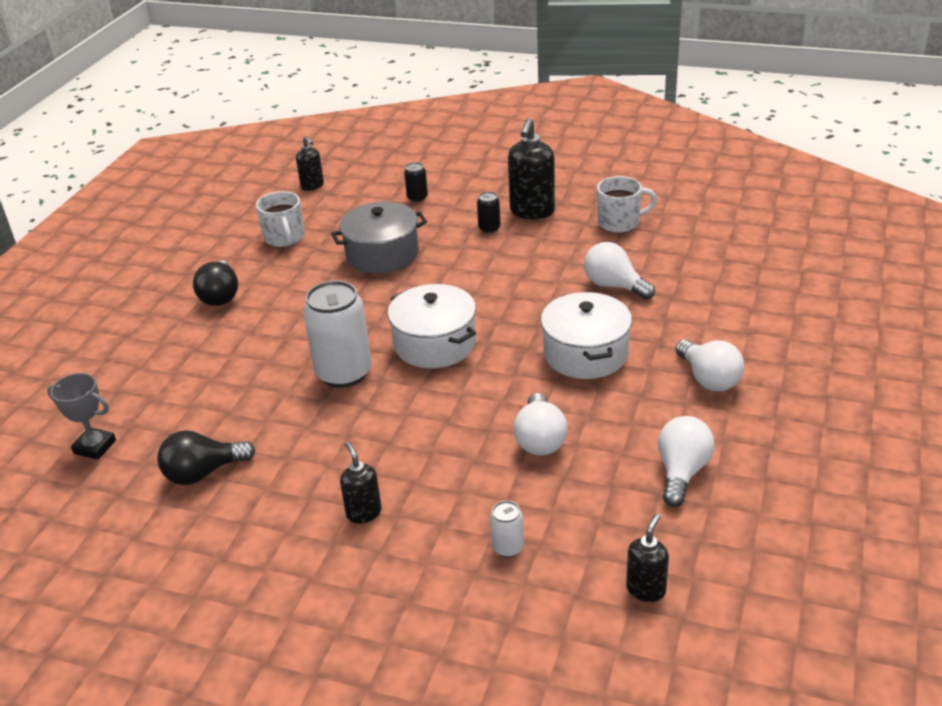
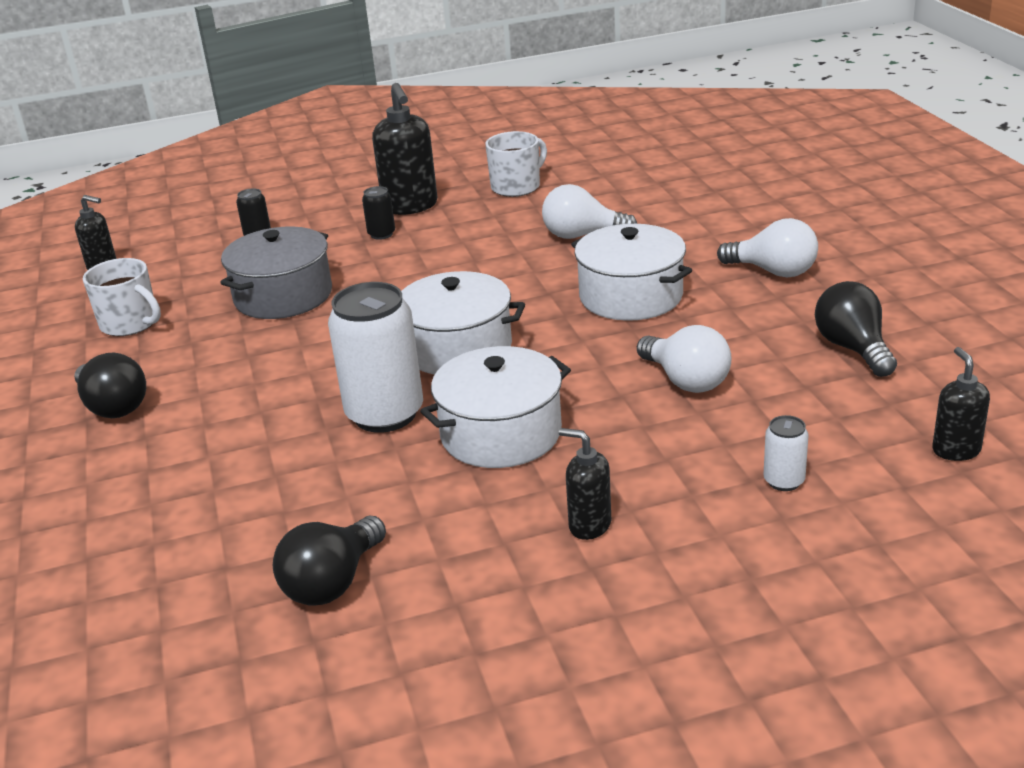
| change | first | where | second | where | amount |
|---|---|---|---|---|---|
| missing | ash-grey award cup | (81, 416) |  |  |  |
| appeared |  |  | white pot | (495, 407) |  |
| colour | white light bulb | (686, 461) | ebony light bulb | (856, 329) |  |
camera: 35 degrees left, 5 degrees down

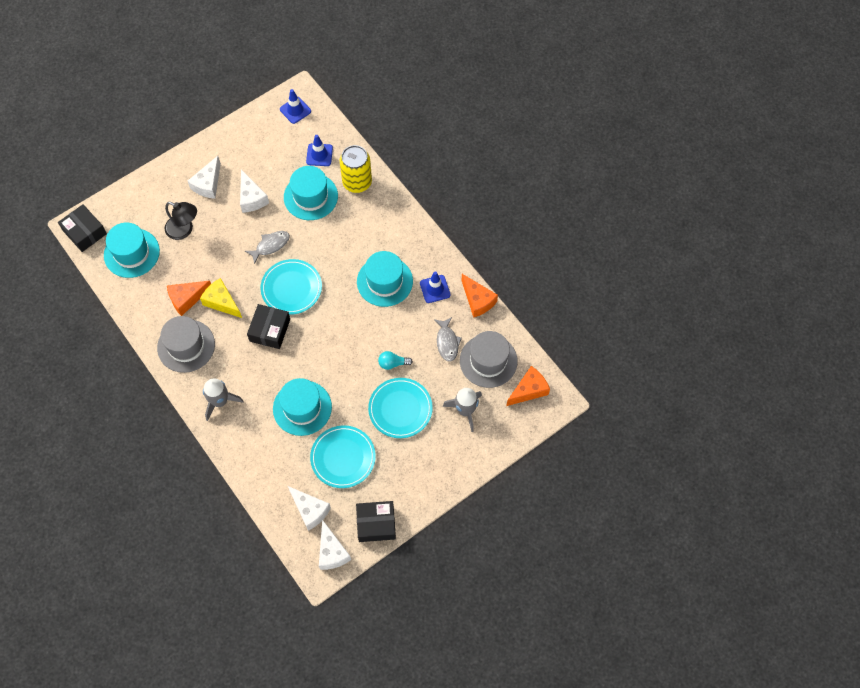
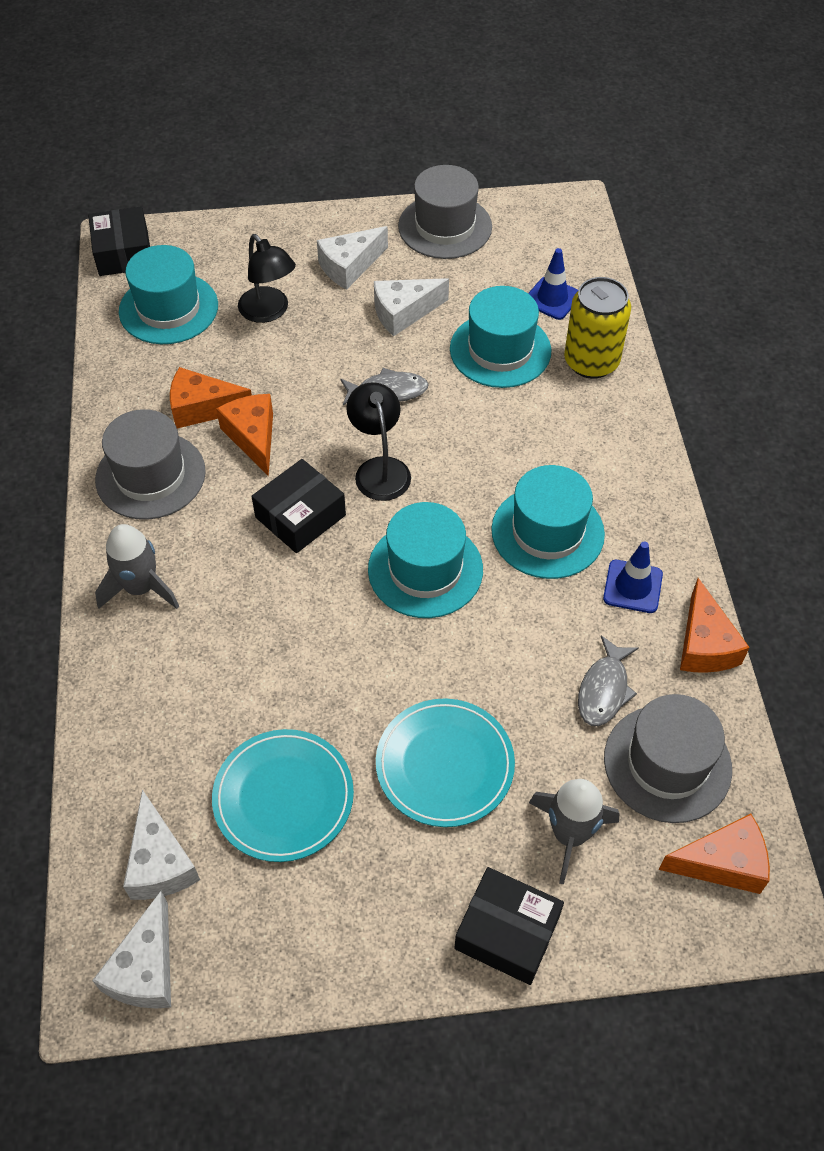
| change | first | where | second | where | amount |
|---|---|---|---|---|---|
| missing | royal blue road cone | (295, 106) |  |  |  |
| missing | turquoise light bulb | (395, 360) |  |  |  |
| appeared |  |  | ash-grey tall hat | (445, 212) |  |
| relocated | turquoise tall hat | (302, 407) |  | (425, 560) |  |
| relocated | ebony parcel | (376, 521) |  | (509, 926) |  |
| exchanged | turquoise flat dish | (291, 287) | ebony desk lamp | (378, 441) |  |
| colour | golden cheese wedge | (221, 298) | orange cheese wedge | (244, 435) |  |
| spun | white cheese wedge | (254, 191) |  | (411, 307) | 60 degrees clockwise |
camera: 30 degrees right, 10 degrees down

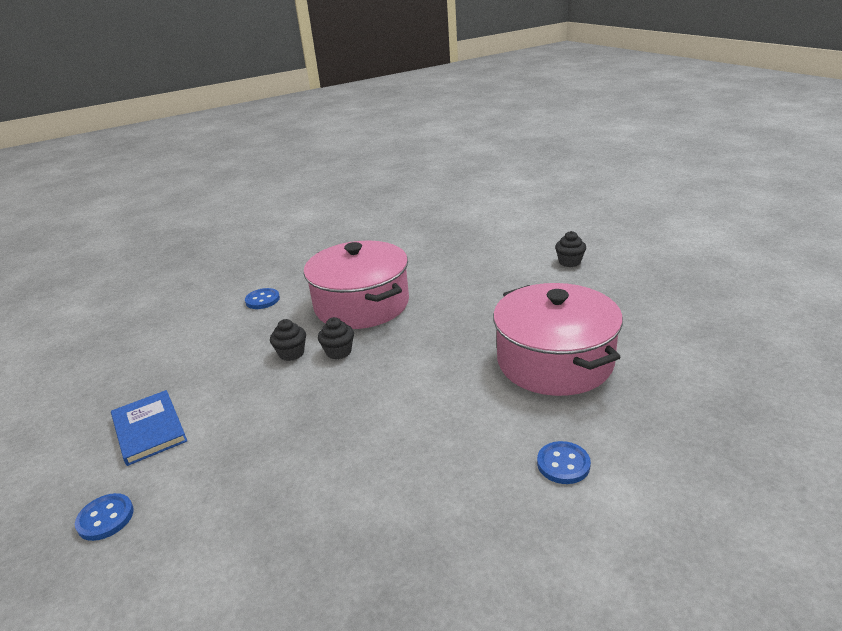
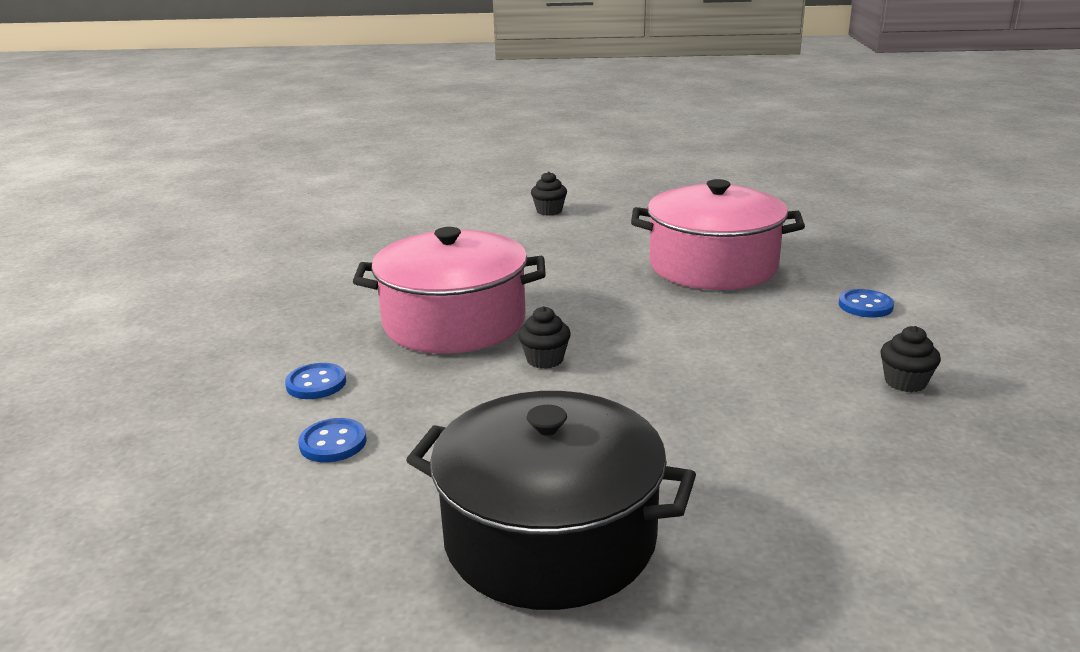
| change | first | where | second | where | amount |
|---|---|---|---|---|---|
| relocated | royal blue sewing button | (104, 517) |  | (332, 440) |  |
| relocated | ebony cupcake | (288, 340) |  | (911, 359) |  |
| exchanged | royal blue hardback | (149, 428) | ebony pot | (551, 500) |  |
camera: 60 degrees left, 5 degrees down

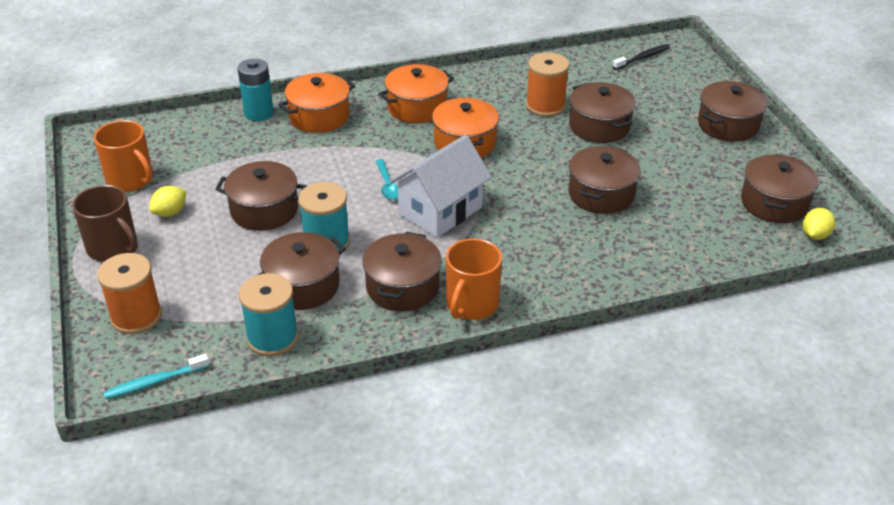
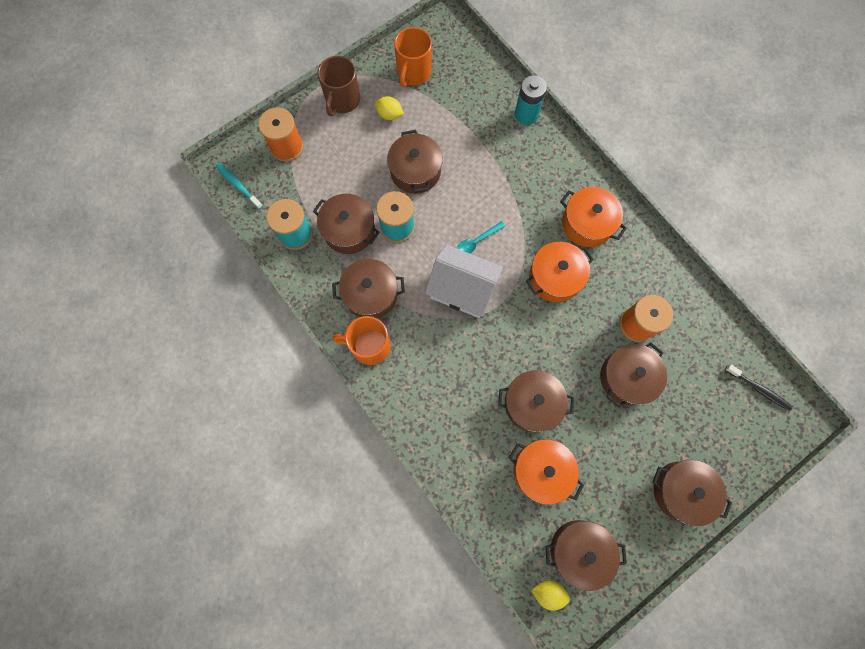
| change | first | where | second | where | amount |
|---|---|---|---|---|---|
| relocated | orange pot | (317, 103) |  | (546, 472) |  |
camera: 70 degrees right, 35 degrees up

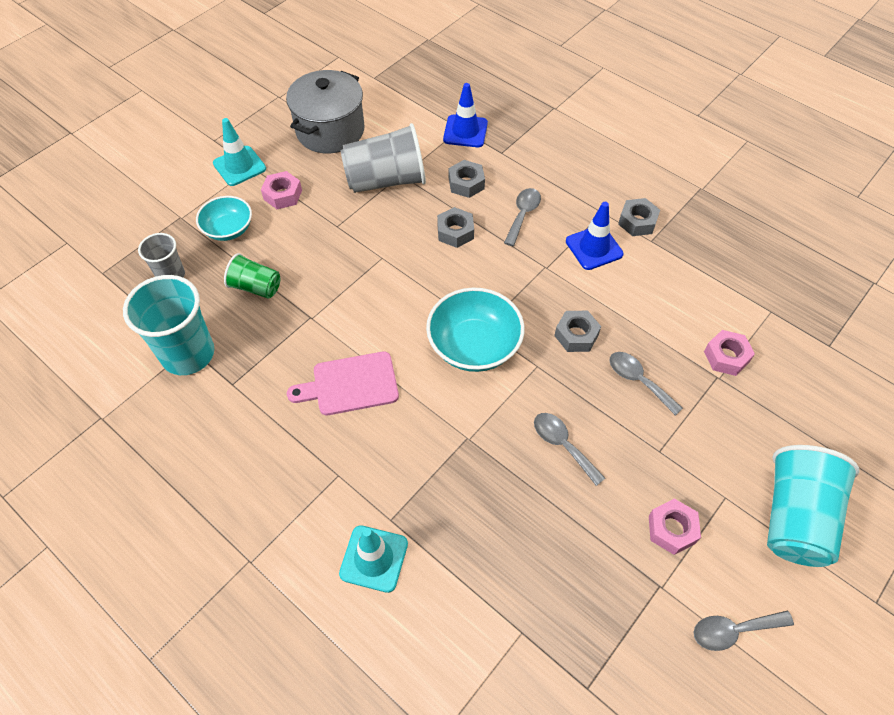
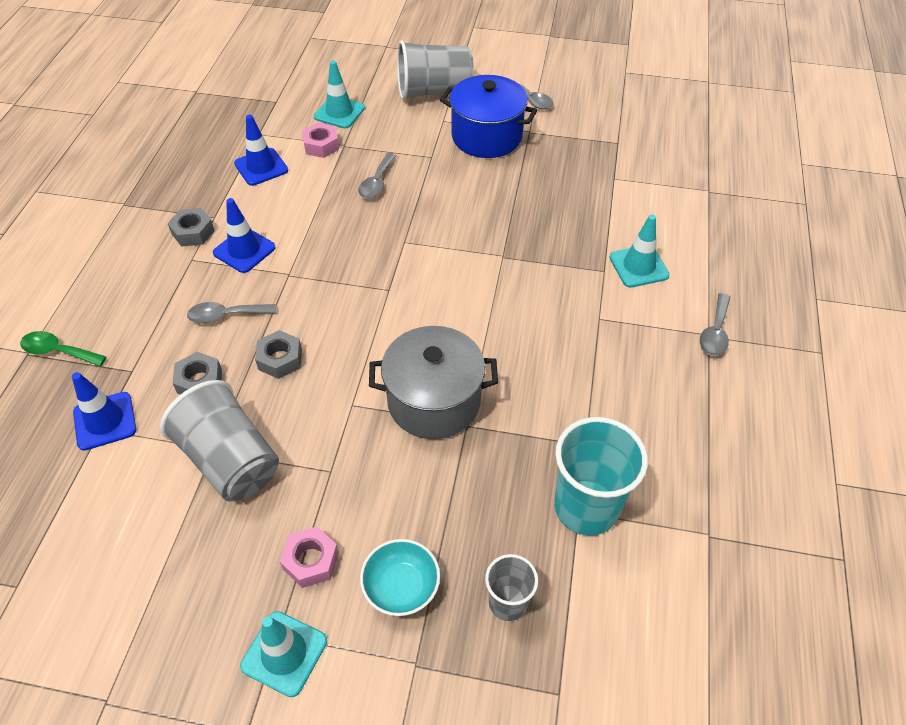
| change | first | where | second | where | amount |
|---|---|---|---|---|---|
| missing | green tumbler | (252, 276) |  |  |  |
| missing | rose-pink chopping board | (343, 383) |  |  |  |
| missing | turquoise deep dish | (475, 329) |  |  |  |
| missing | ash-grey hex nut | (577, 331) |  |  |  |
| appeared |  |  | green teaspoon | (63, 348) |  |
| appeared |  |  | royal blue road cone | (261, 150) |  |
| appeared |  |  | turquoise road cone | (339, 94) |  |
| relocated | ash-grey pot | (325, 111) |  | (433, 382) |  |
| relocated | ash-grey teaspoon | (569, 449) |  | (715, 324) |  |
| exchanged | rose-pink hex nut | (675, 527) | royal blue pot | (488, 116) |  |
| colour | turquoise tumbler | (813, 506) | ash-grey tumbler | (435, 70) |  |
camera: 120 degrees left, 5 degrees down

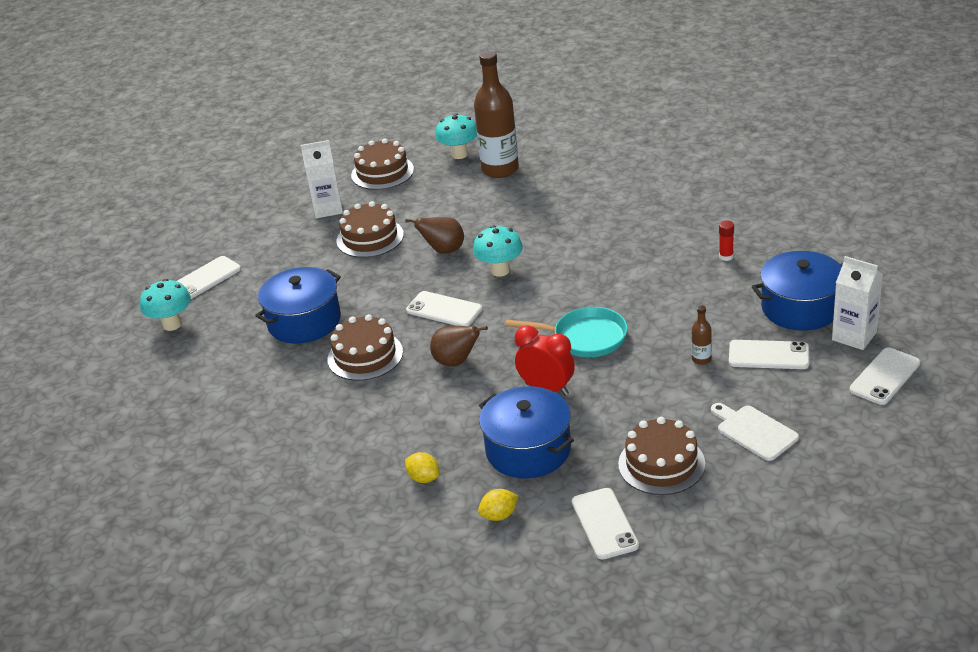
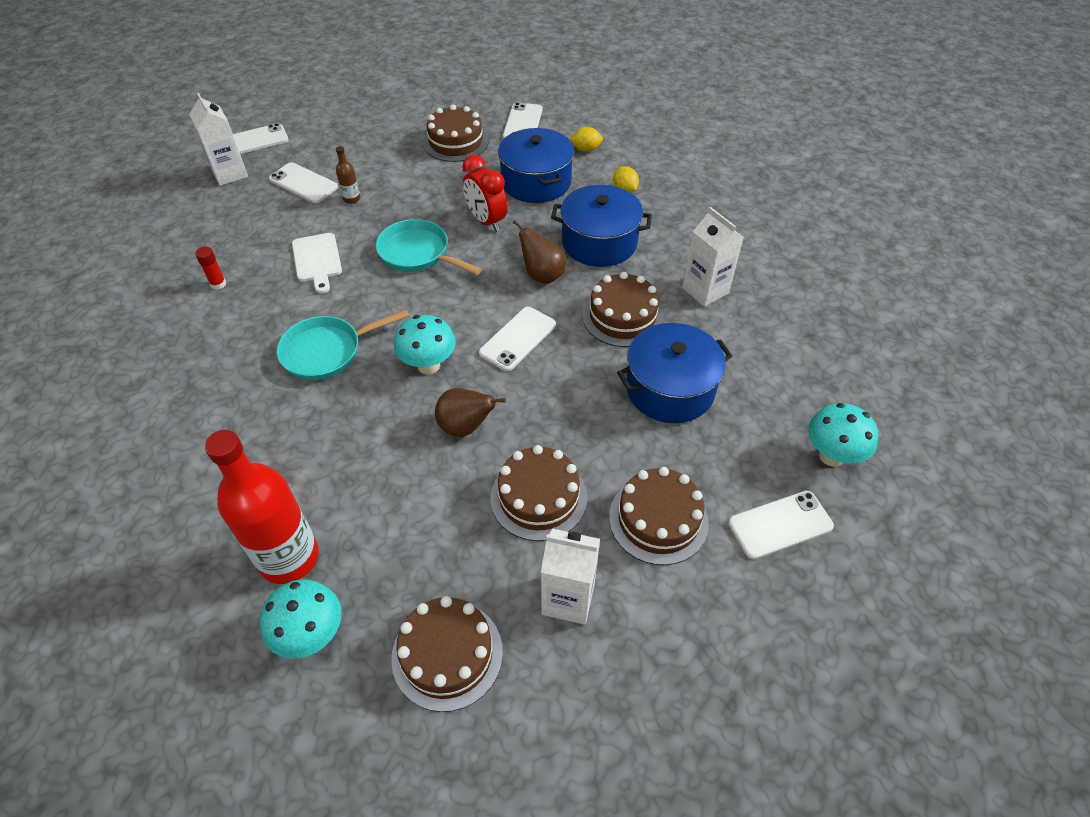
| change | first | where | second | where | amount |
|---|---|---|---|---|---|
| appeared |  |  | turquoise frying pan | (343, 344) |  |
| appeared |  |  | brown layer cake | (659, 516) |  |
| appeared |  |  | white juice carton | (713, 257) |  |
| relocated | white chopping board | (755, 432) |  | (317, 263) |  |
| relocated | royal blue pot | (797, 291) |  | (601, 226) |  |
| colour | brown bottle | (496, 114) | crimson bottle | (262, 507) |  |
| spun | white smartphone | (444, 308) |  | (517, 339) | 75 degrees clockwise |
camera: 160 degrees left, 15 degrees up

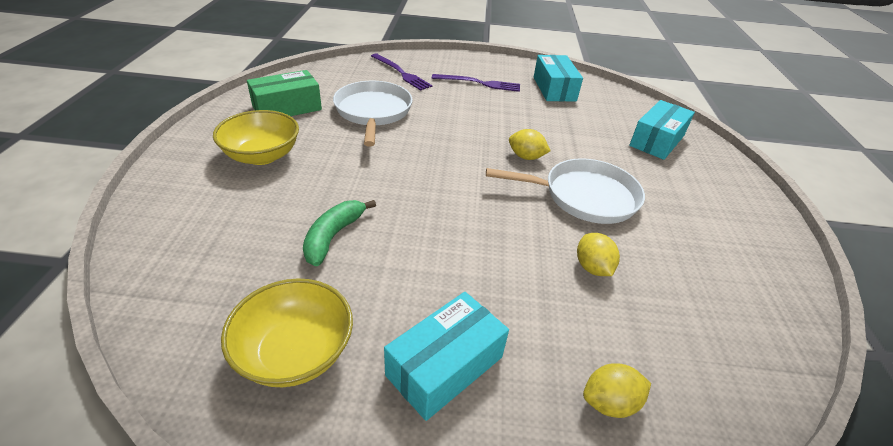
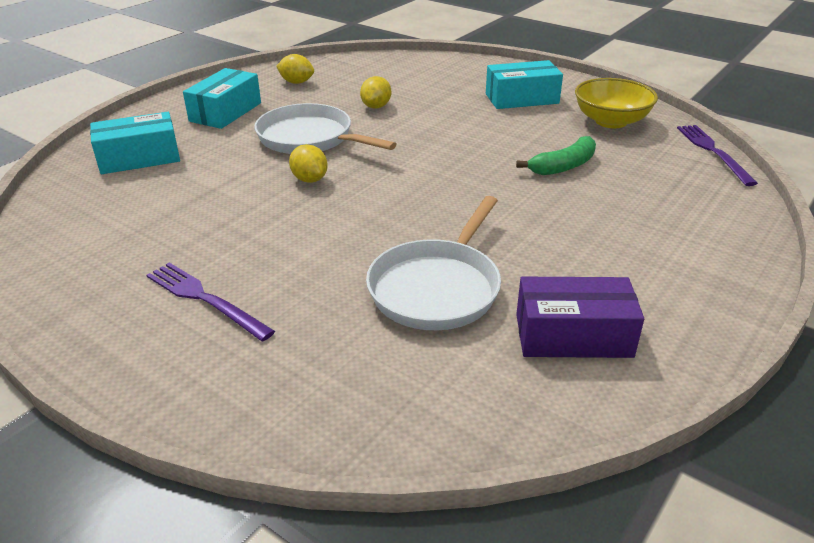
| change | first | where | second | where | amount |
|---|---|---|---|---|---|
| missing | golden deep dish | (256, 137) |  |  |  |
| relocated | royal purple dinner fork | (401, 72) |  | (717, 155) |  |
| relocated | turquoise parcel | (558, 78) |  | (222, 98) |  |
| relocated | golden citrus fruit | (617, 390) |  | (295, 69) |  |
| colour | green parcel | (284, 93) | royal purple parcel | (580, 317) |  |
camera: 145 degrees left, 5 degrees down

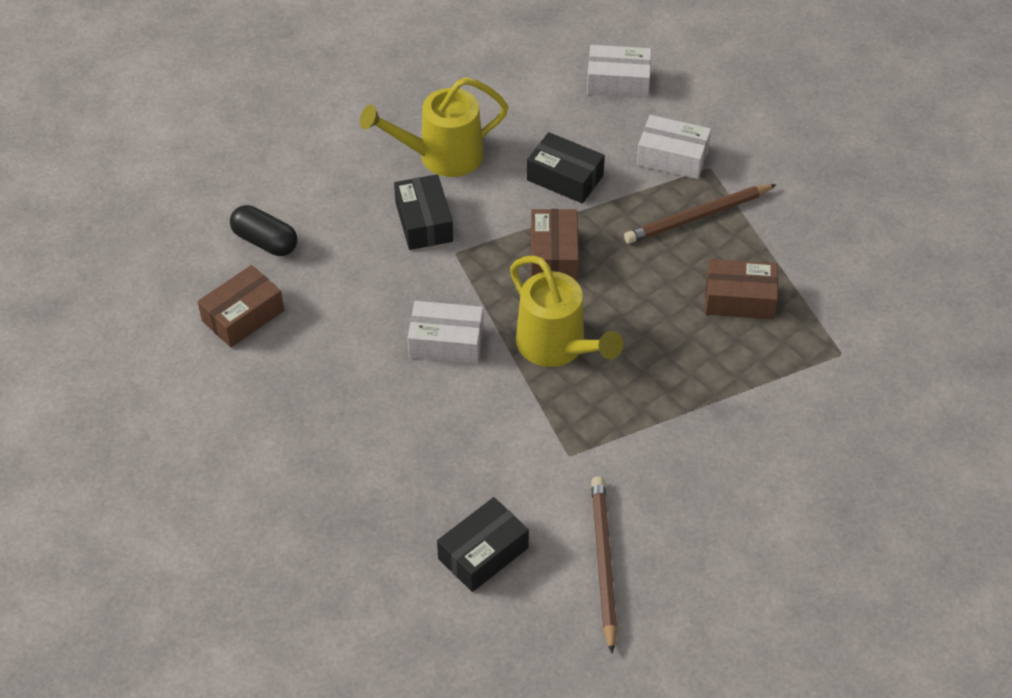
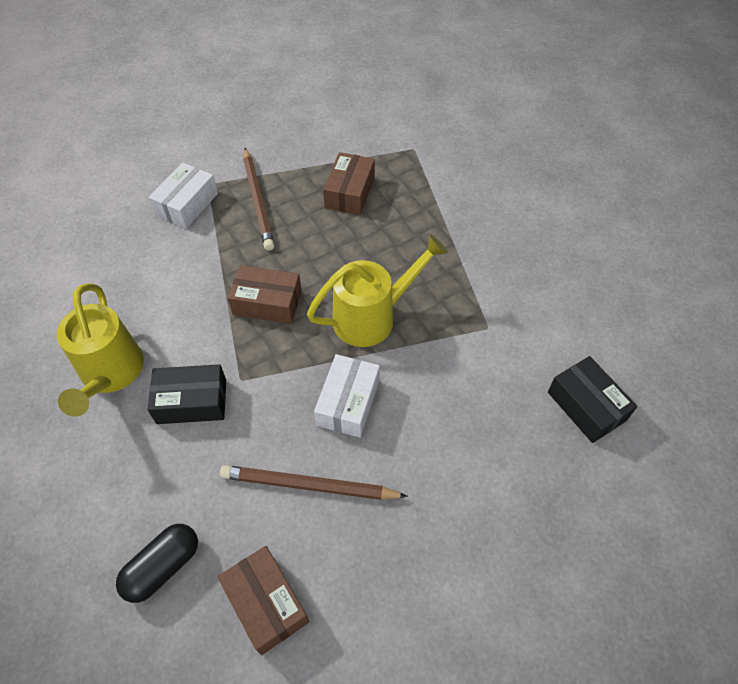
| change | first | where | second | where | amount |
|---|---|---|---|---|---|
| missing | ebony parcel | (566, 168) |  |  |  |
| missing | white parcel | (619, 71) |  |  |  |
| relocated | brown lead pencil | (604, 565) |  | (314, 482) |  |
camera: 80 degrees left, 5 degrees up

